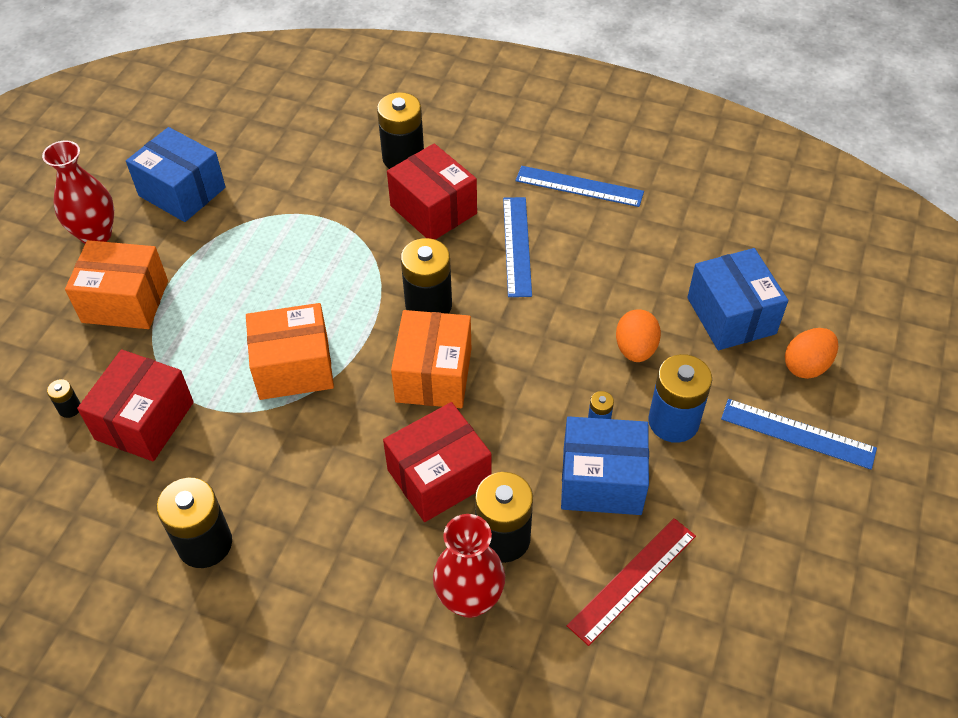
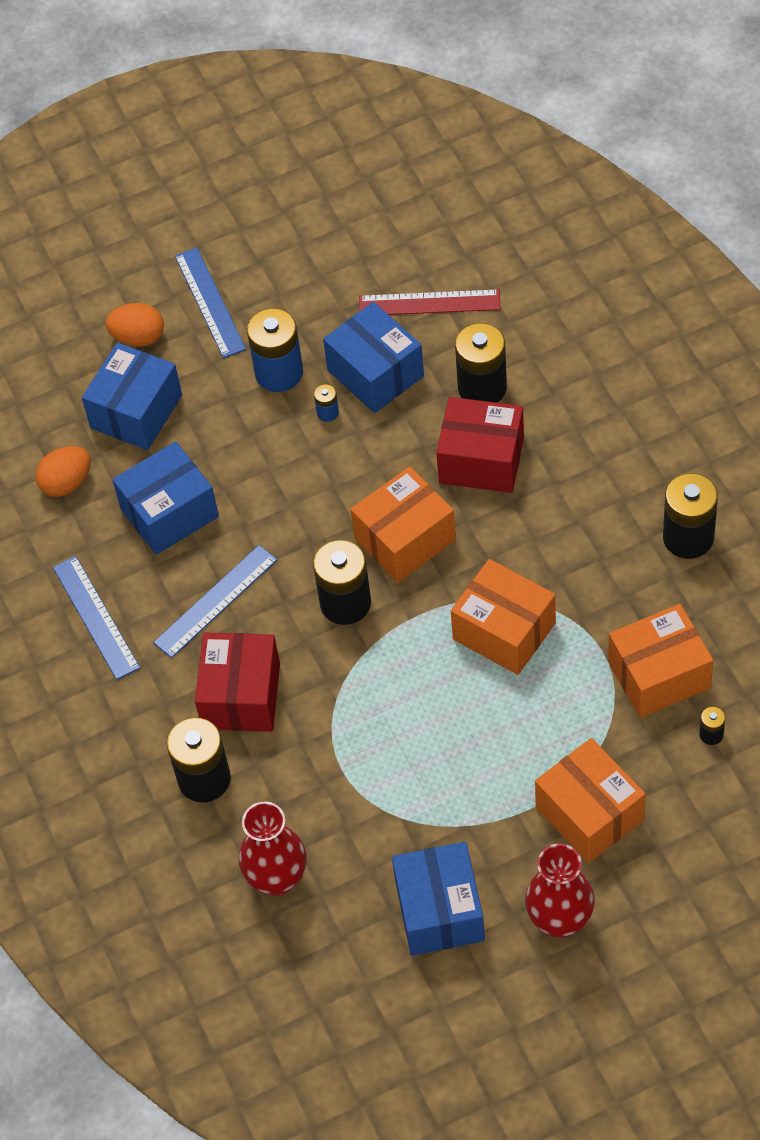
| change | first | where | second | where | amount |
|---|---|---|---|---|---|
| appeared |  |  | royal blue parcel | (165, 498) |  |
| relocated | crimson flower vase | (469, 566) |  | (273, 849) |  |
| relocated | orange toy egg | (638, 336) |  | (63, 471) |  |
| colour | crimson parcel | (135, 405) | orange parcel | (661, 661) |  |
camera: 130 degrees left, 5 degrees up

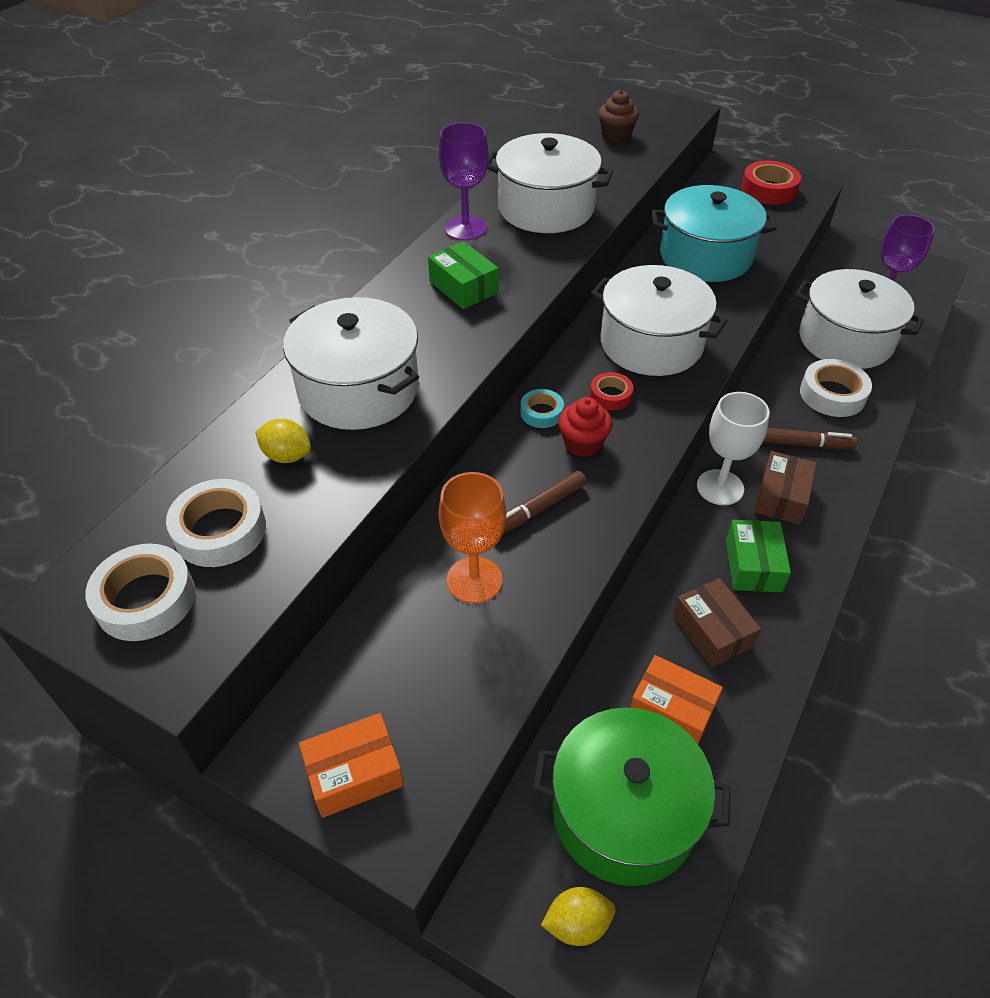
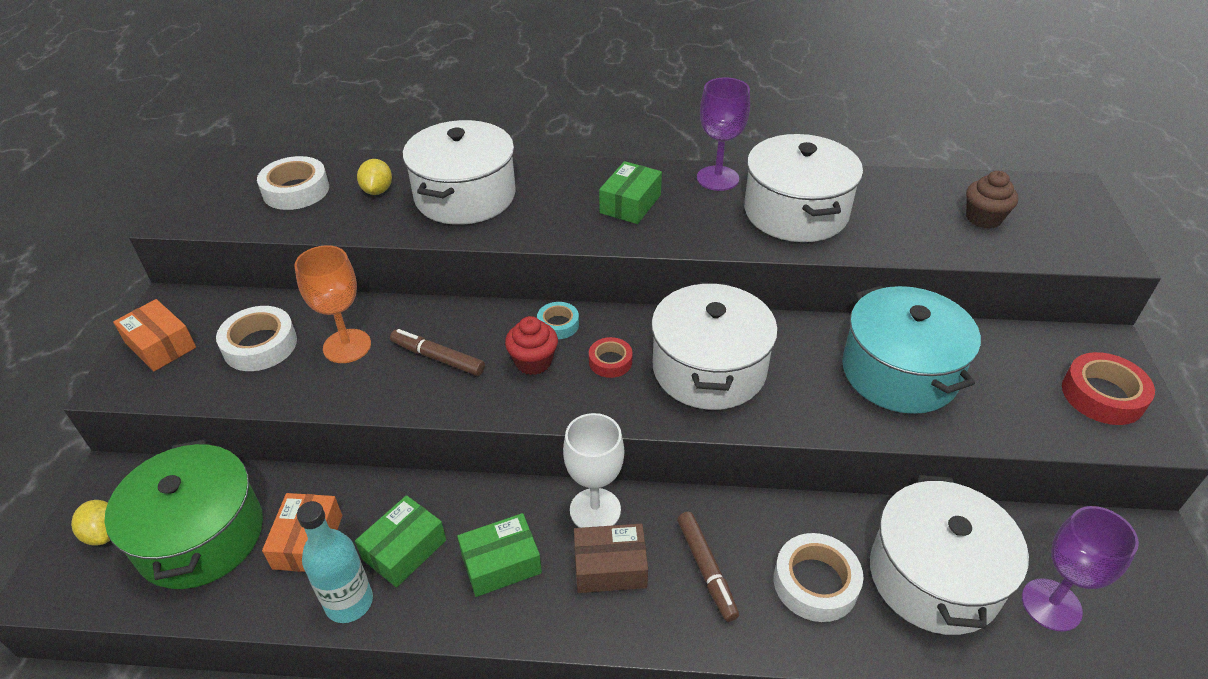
| change | first | where | second | where | amount |
|---|---|---|---|---|---|
| appeared |  |  | turquoise bottle | (335, 562) |  |
| relocated | white roll of tape | (140, 592) |  | (256, 338) |  |
| colour | brown parcel | (717, 623) | green parcel | (400, 541) |  |
camera: 65 degrees right, 5 degrees down

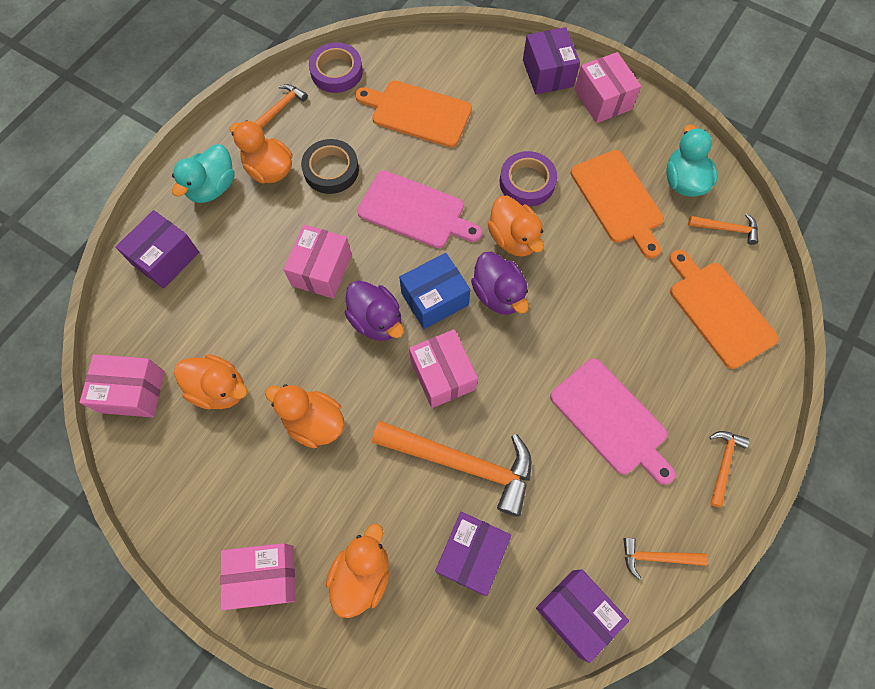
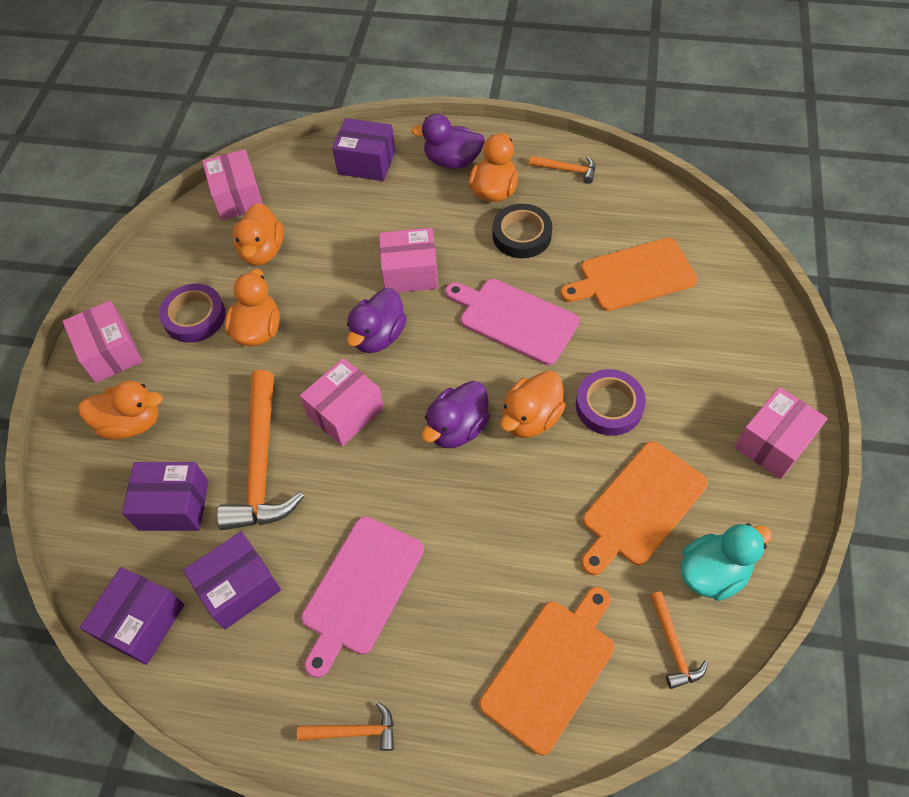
| change | first | where | second | where | amount |
|---|---|---|---|---|---|
| missing | royal blue parcel | (434, 291) |  |  |  |
| missing | orange hammer | (665, 558) |  |  |  |
| relocated | royal purple roll of tape | (336, 67) |  | (192, 313) |  |
| relocated | royal purple parcel | (551, 60) |  | (232, 580) |  |
| colour | turquoise toy duck | (203, 173) | royal purple toy duck | (448, 141) |  |
| spun | orange chopping board | (413, 113) |  | (629, 274) | 105 degrees counterclockwise |
| spun | rose-pink chopping board | (419, 209) |  | (512, 322) | 120 degrees clockwise |
camera: 70 degrees right, 10 degrees down

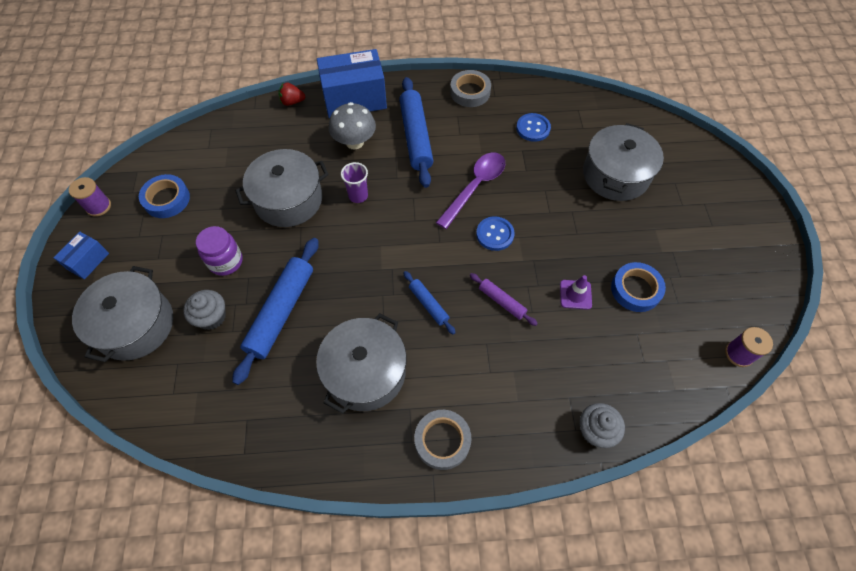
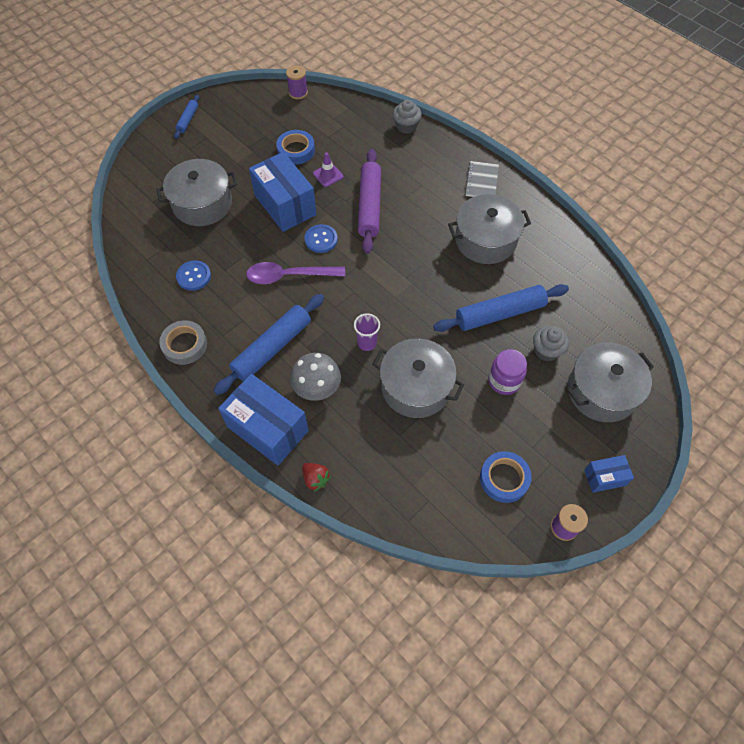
| change | first | where | second | where | amount |
|---|---|---|---|---|---|
| appeared |  |  | royal blue parcel | (283, 192) |  |
| relocated | royal blue dough roller | (429, 303) |  | (186, 117) |  |
| exchanged | ash-grey roll of tape | (443, 440) | ash-grey notepad | (482, 179) |  |
| size | royal purple dough roller | (504, 299) |  | (369, 201) | x1.98 |
camera: 130 degrees left, 0 degrees up

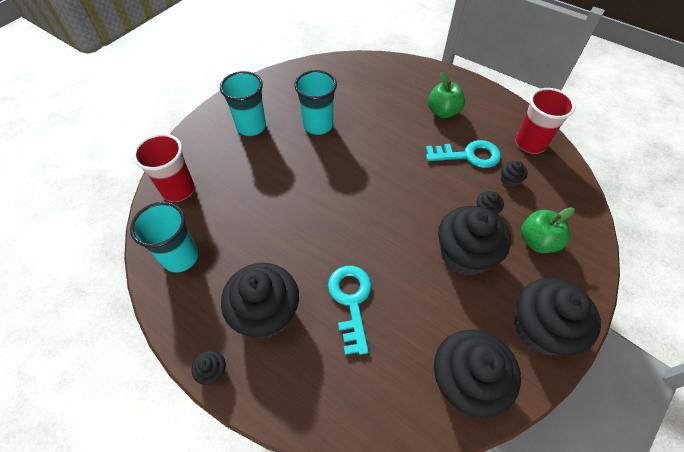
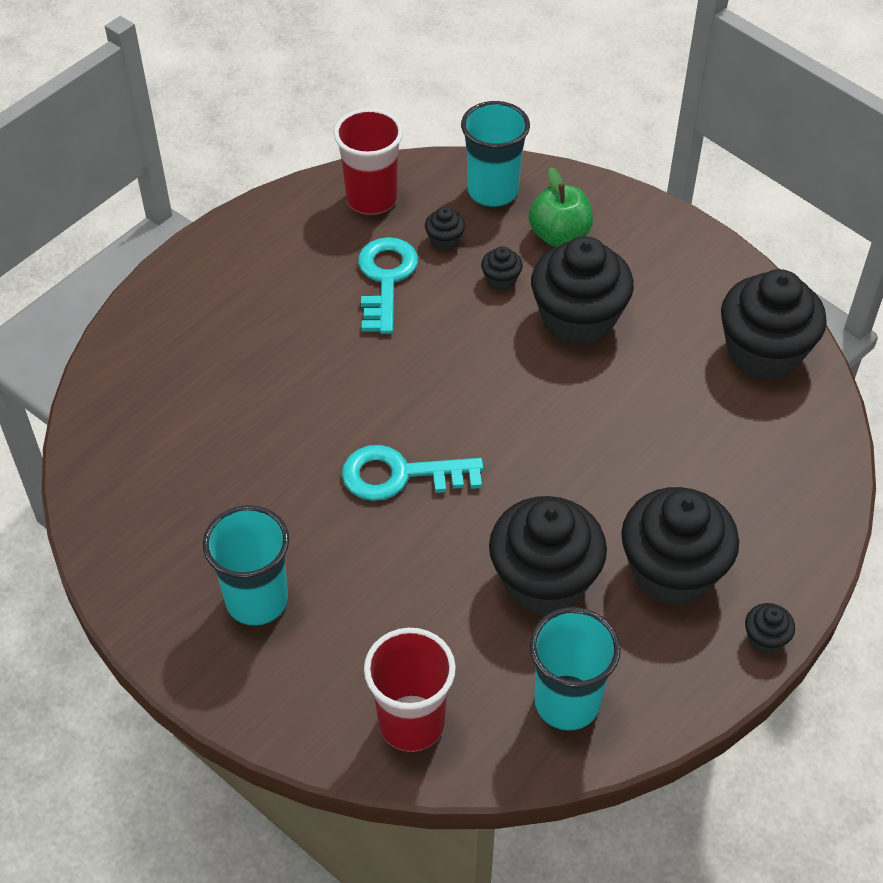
| change | first | where | second | where | amount |
|---|---|---|---|---|---|
| missing | green apple | (446, 95) |  |  |  |
| relocated | turquoise tumbler | (315, 102) |  | (495, 154) |  |
| relocated | turquoise latchkey | (349, 310) |  | (413, 473) |  |
| relocated | ebony cupcake | (558, 316) |  | (548, 555) |  |
camera: 85 degrees left, 5 degrees down

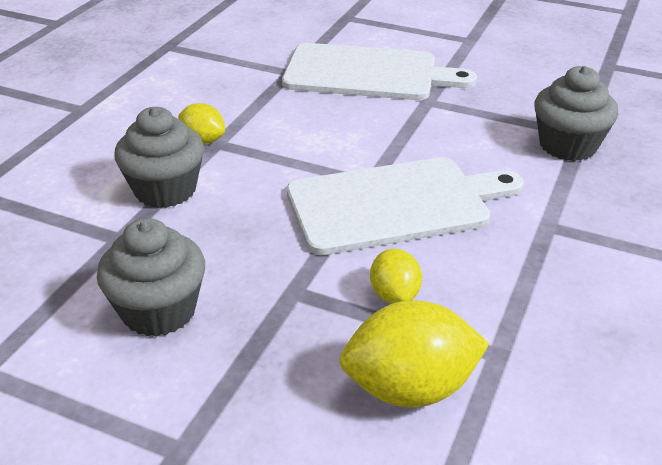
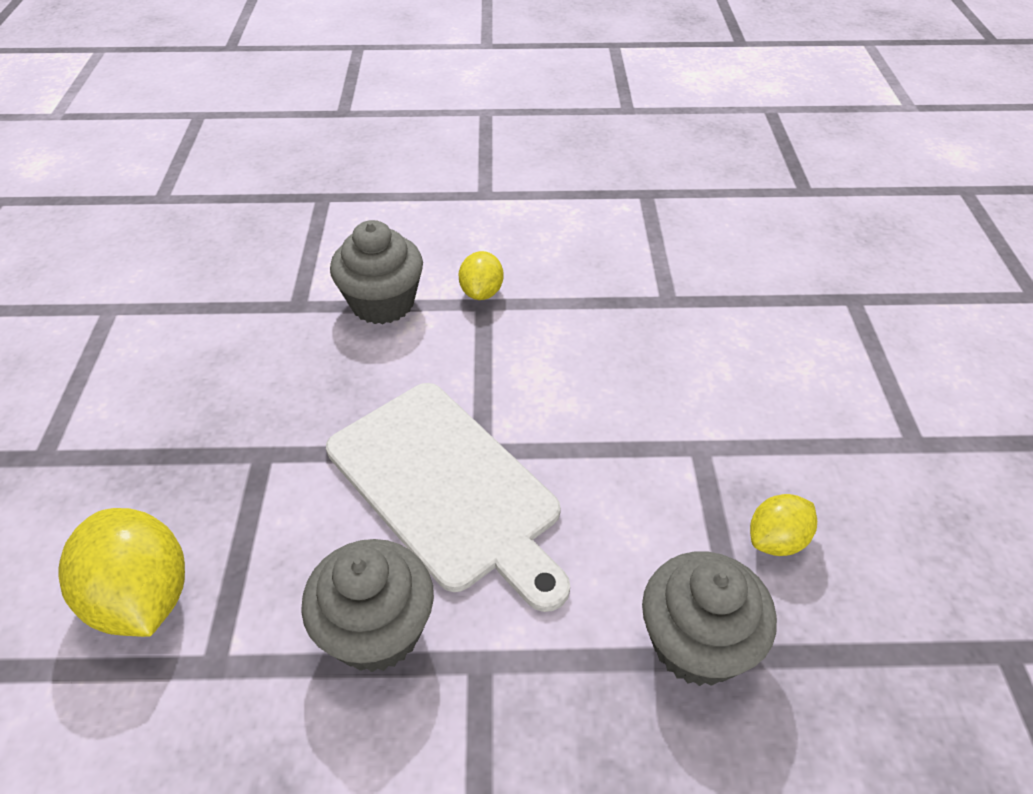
| change | first | where | second | where | amount |
|---|---|---|---|---|---|
| missing | white chopping board | (379, 71) |  |  |  |
| relocated | ash-grey cupcake | (151, 277) |  | (367, 605) |  |
| relocated | golden citrus fruit | (396, 276) |  | (783, 525) |  |
camera: 65 degrees right, 10 degrees up

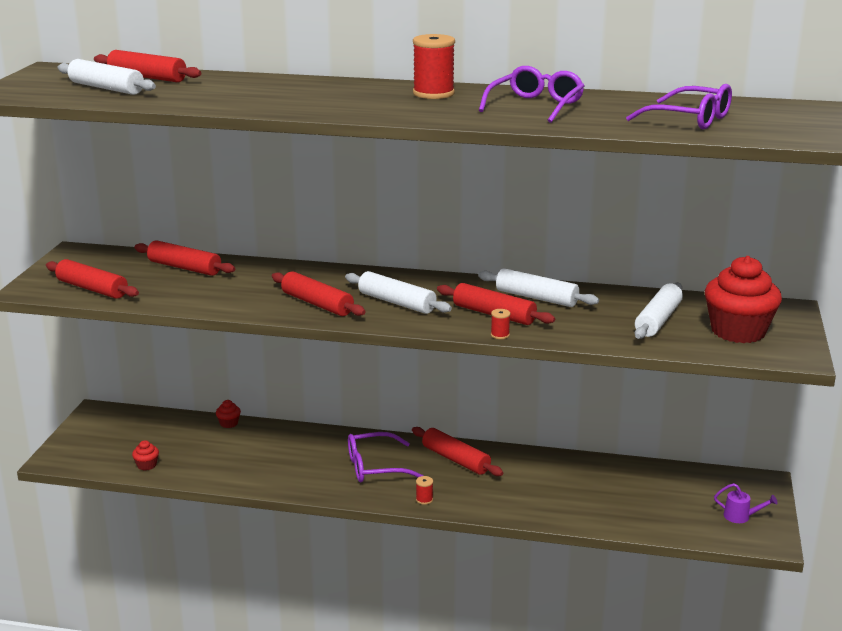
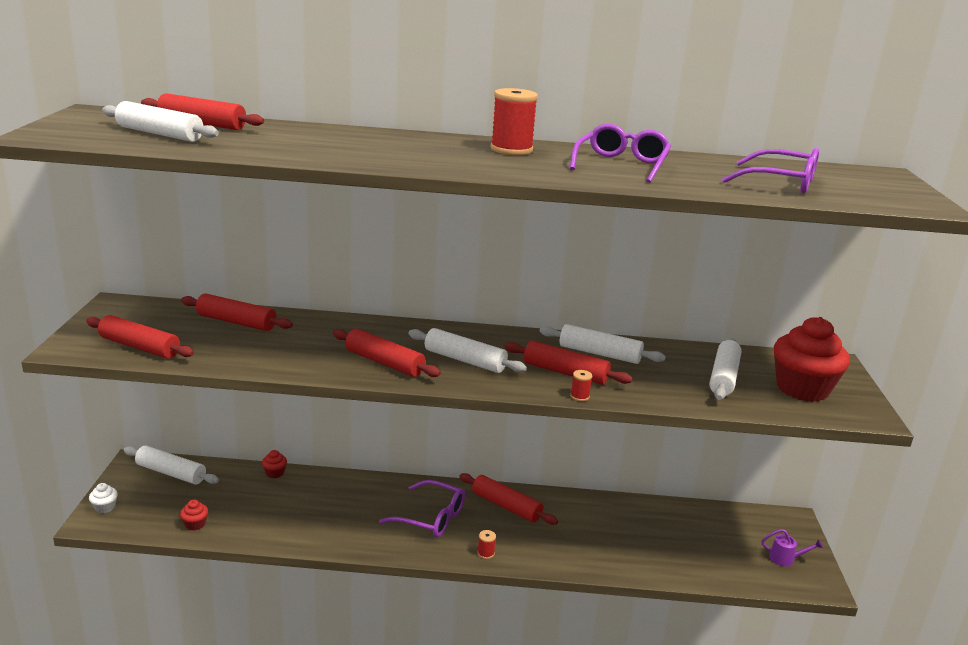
| change | first | where | second | where | amount |
|---|---|---|---|---|---|
| appeared |  |  | white cupcake | (103, 498) |  |
| appeared |  |  | white dough roller | (171, 465) |  |
| spun | royal purple eyeglasses | (386, 457) |  | (422, 509) | 135 degrees counterclockwise |
camera: 10 degrees left, 0 degrees up

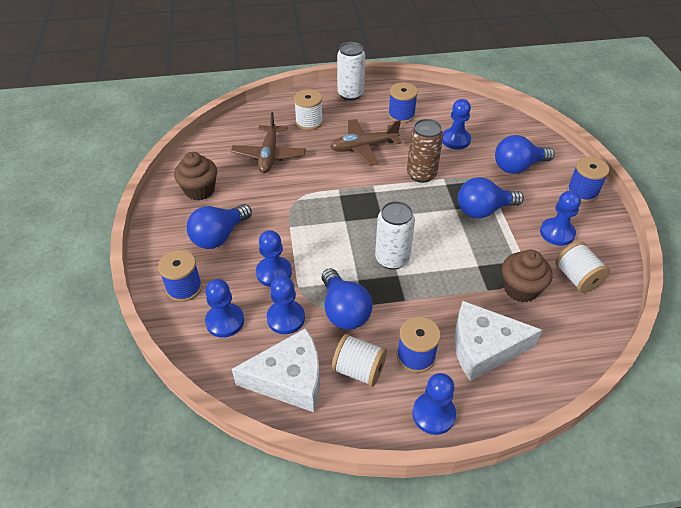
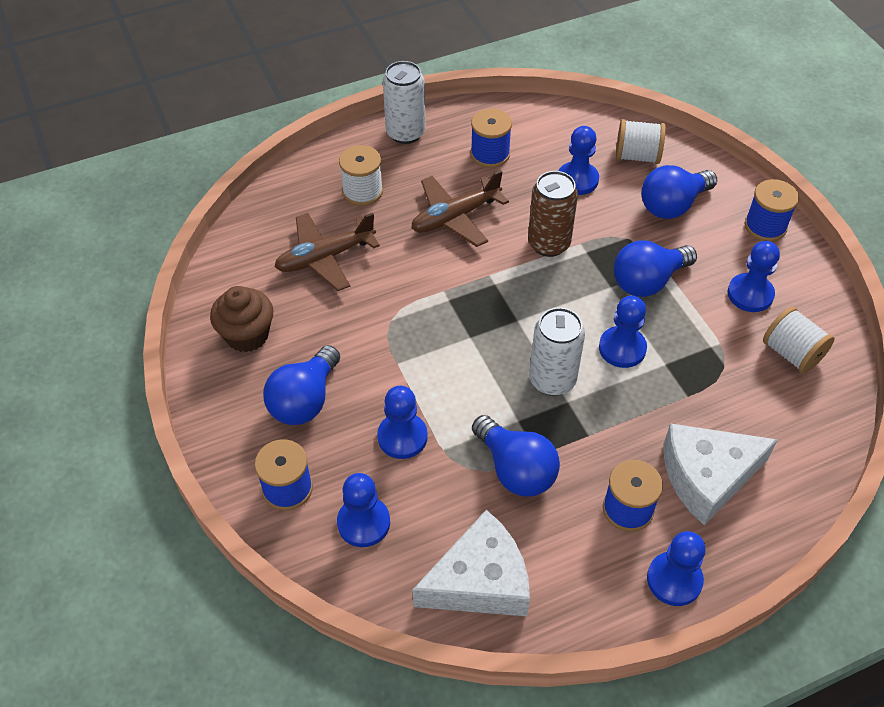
| change | first | where | second | where | amount |
|---|---|---|---|---|---|
| missing | brown cupcake | (527, 276) |  |  |  |
| relocated | royal blue chess pawn | (286, 305) |  | (623, 332) |  |
| relocated | white reel of thread | (359, 360) |  | (641, 141) |  |
| spun | brown aeroplane | (268, 142) |  | (327, 252) | 75 degrees clockwise |
camera: 15 degrees left, 5 degrees up

